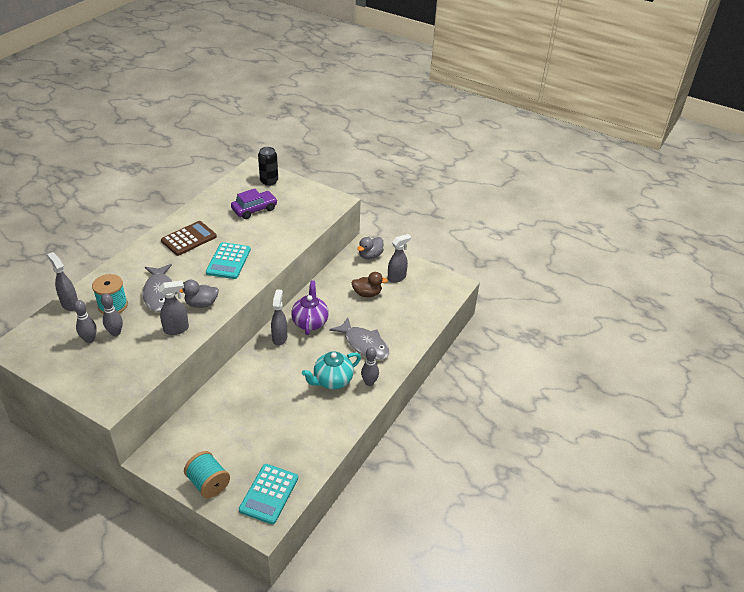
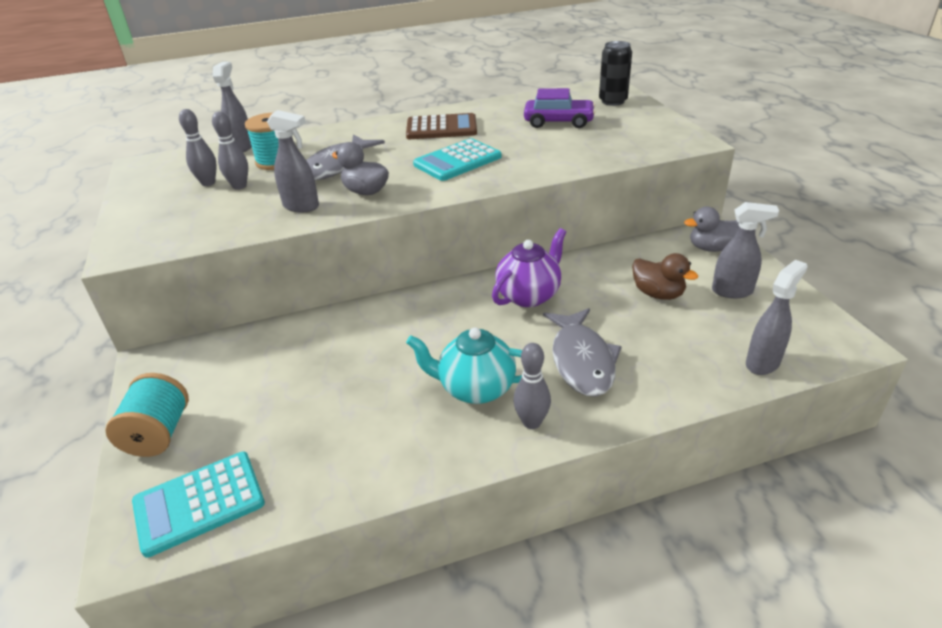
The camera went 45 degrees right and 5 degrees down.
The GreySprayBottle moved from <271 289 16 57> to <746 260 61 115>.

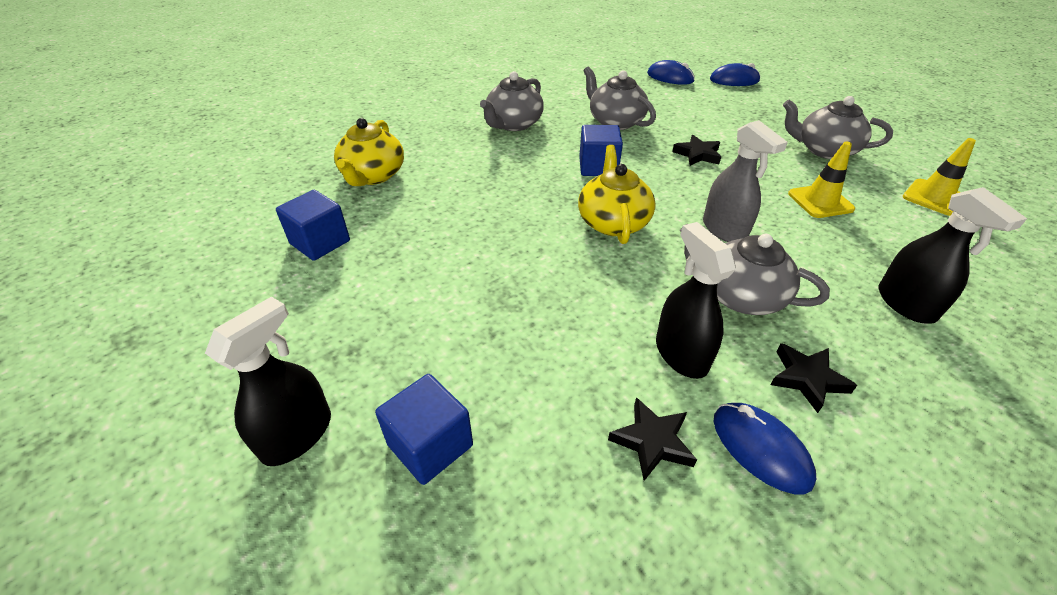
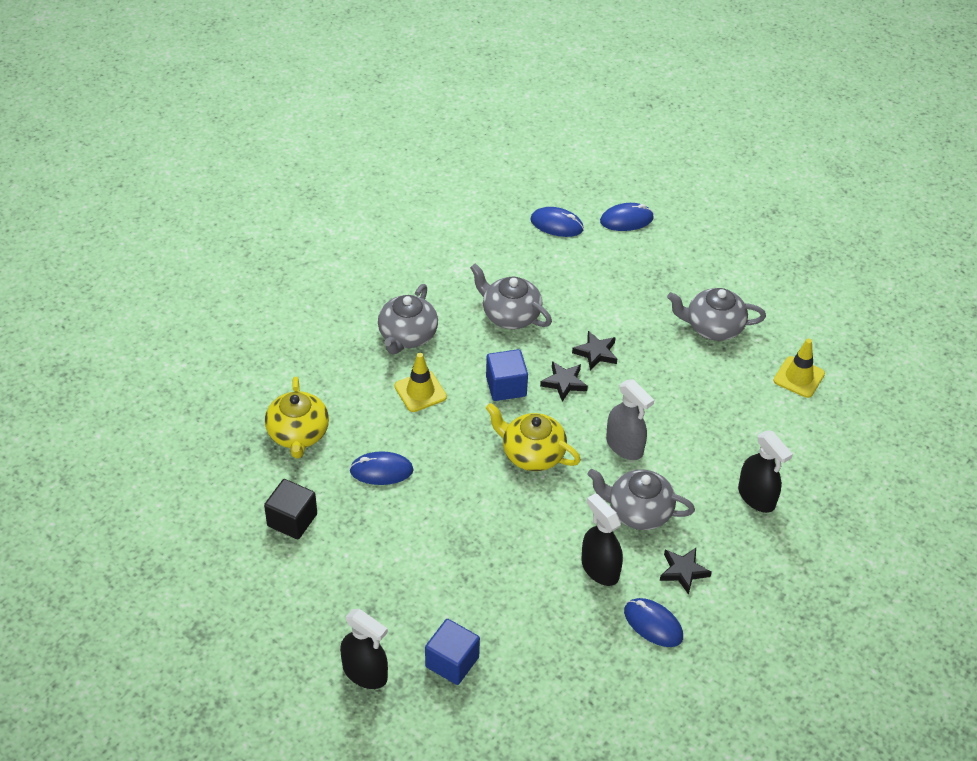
The camera went 15 degrees left and 5 degrees up.
The BlueCube at <276 190 74 71> became the BlackCube at <264 479 53 60>.
The BlackSprayBottle at <205 296 126 170> turned 105 degrees clockwise.
The BlueMouse at <349 451 64 34> appeared.
The YellowTrafficCone moved from <788 142 67 76> to <394 353 53 59>.
The YellowTeapot at <578 145 78 99> turned 45 degrees counterclockwise.
The BlackStar moved from <608 397 89 84> to <540 361 48 41>.

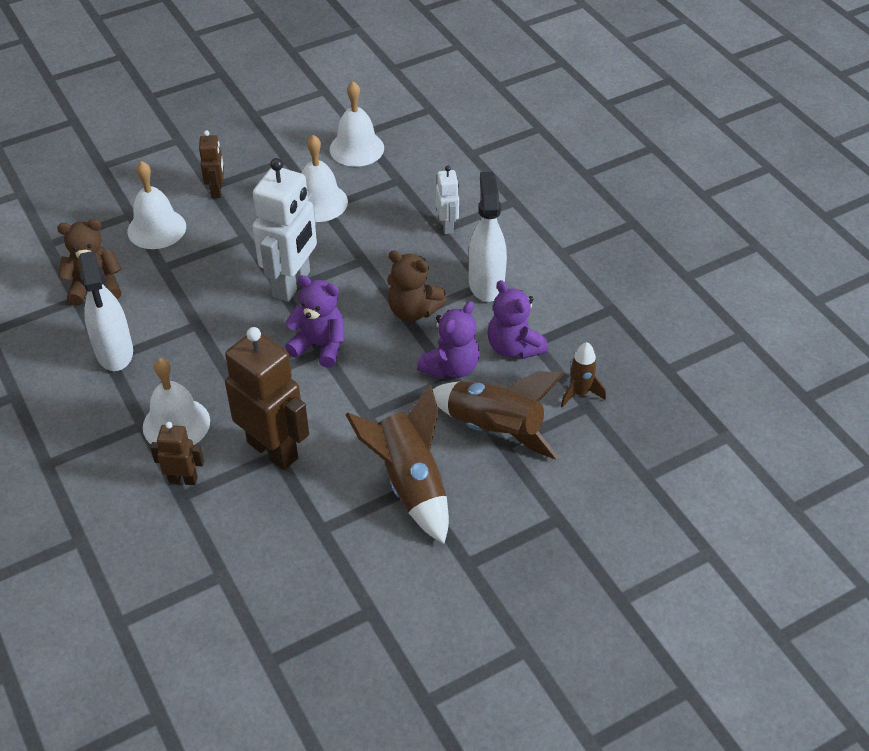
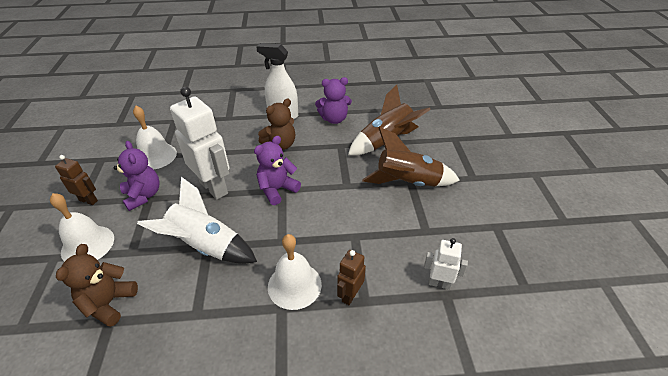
The camera went 65 degrees left and 5 degrees down.
The PurpleTeddyBear moved from <417 301 63 78> to <113 141 47 70>.
The WhiteRocket at <137 177 120 87> appeared.
The WhiteRobot moved from <436 166 23 68> to <424 238 44 52>.
The WhiteSprayBottle at <79 251 54 120> disappeared.
The BrownRobot at <225 327 84 143> disappeared.
The WhiteBell at <330 81 54 86> disappeared.
The BrownRocket at <561 342 45 66> disappeared.

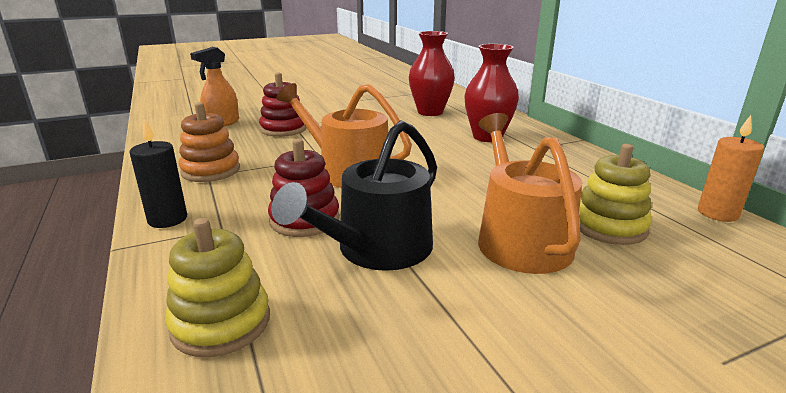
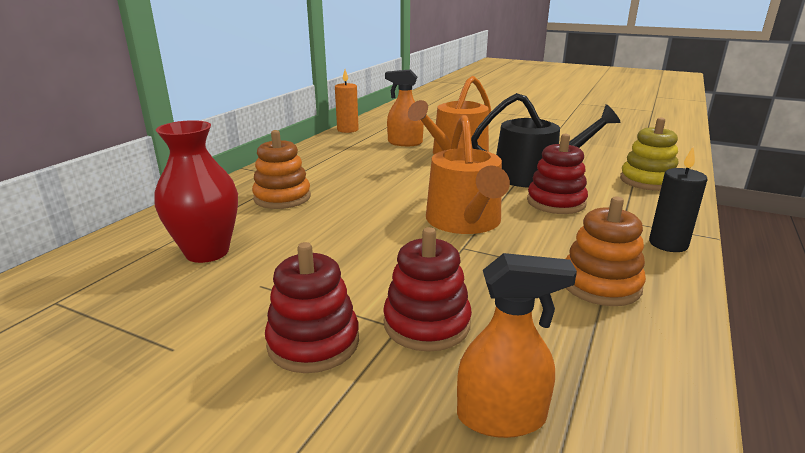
The camera went 130 degrees left and 0 degrees up.
The RedVase at <464 44 55 98> was replaced by the OrangeStackingToy at <252 130 59 79>.
The RedStackingToy at <265 242 94 131> appeared.
The YellowStackingToy at <579 144 73 101> was replaced by the OrangeSprayBottle at <385 69 39 77>.

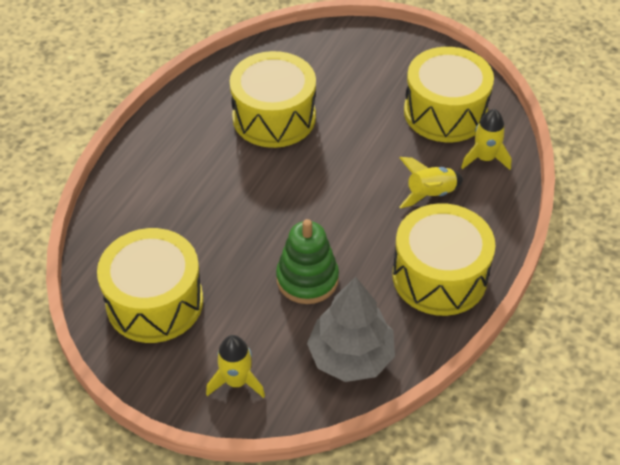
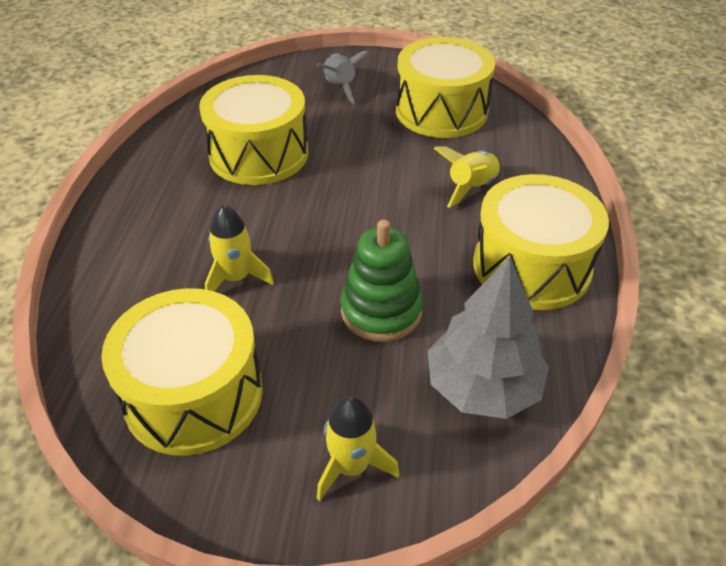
The camera went 20 degrees left and 5 degrees down.
The YellowRocket moved from <461 109 51 61> to <205 205 69 87>.
The GreyRocket at <317 51 52 53> appeared.

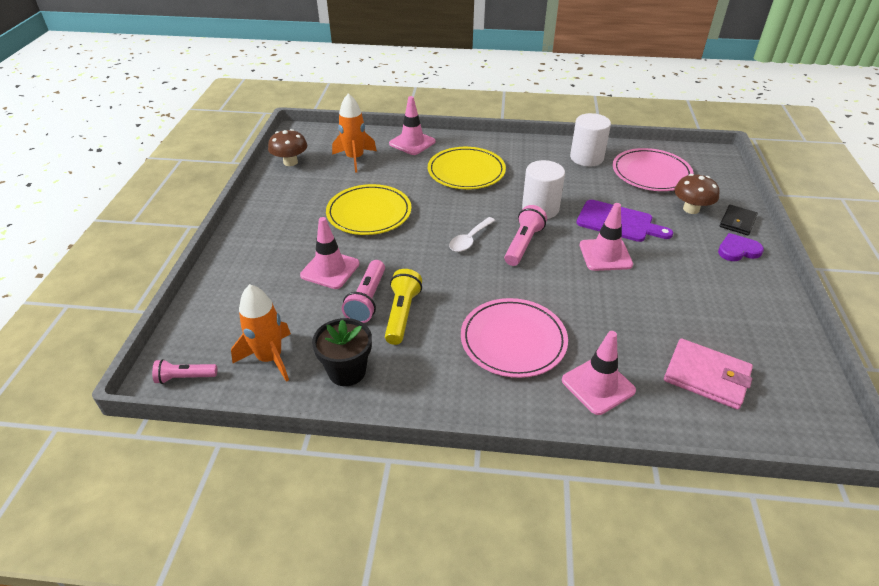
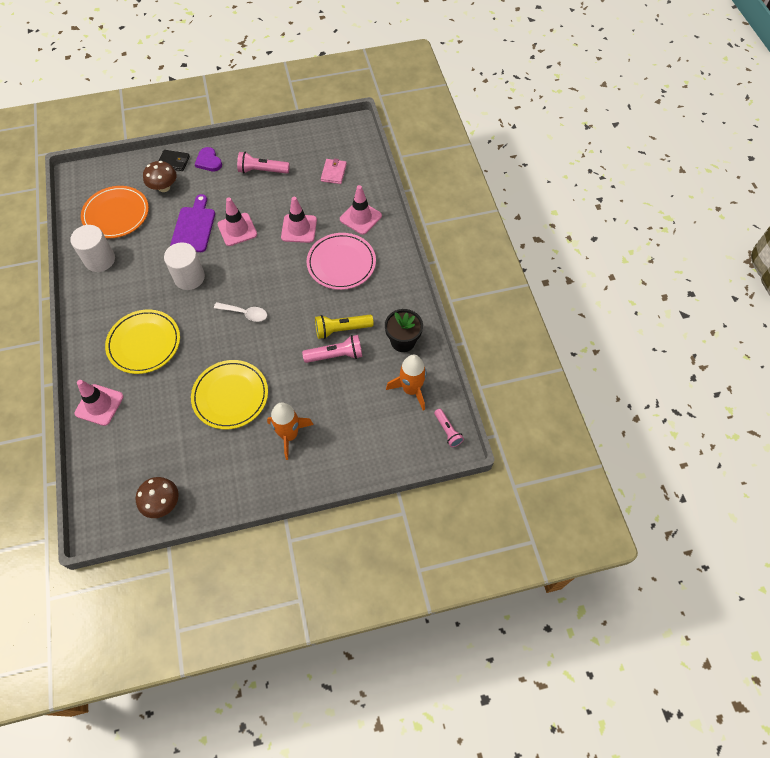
The camera went 110 degrees left and 20 degrees up.
The PinkPlate at <613 148 81 43> became the OrangePlate at <81 186 68 52>.
The PinkFlashlight moved from <504 205 43 61> to <237 152 53 22>.
The OrangeRocket moved from <332 93 45 80> to <267 403 47 57>.
The PinkTrafficCone moved from <300 217 60 72> to <281 197 36 46>.
The PinkWallet at <664 338 89 72> changed to 0.65 times the size.

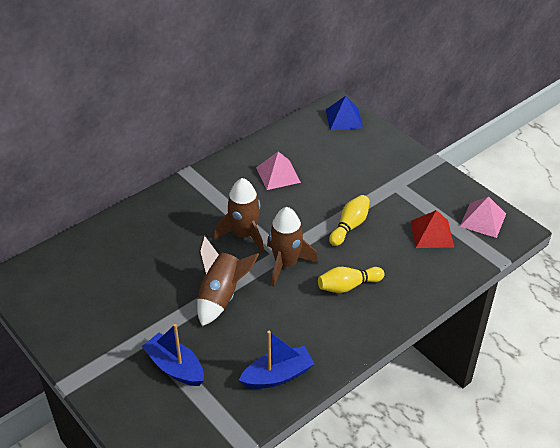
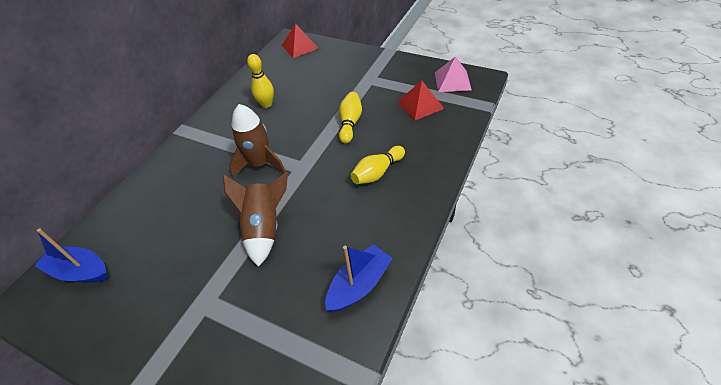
The camera went 20 degrees left and 5 degrees up.
The BlueBoat moved from <141 324 63 62> to <34 228 74 55>.
The PinkPyramid at <256 151 45 39> was replaced by the YellowBowlingPin at <247 54 27 54>.
The BluePyramid at <326 96 37 34> became the RedPyramid at <282 24 37 34>.
The BrownRocket at <267 207 51 79> disappeared.

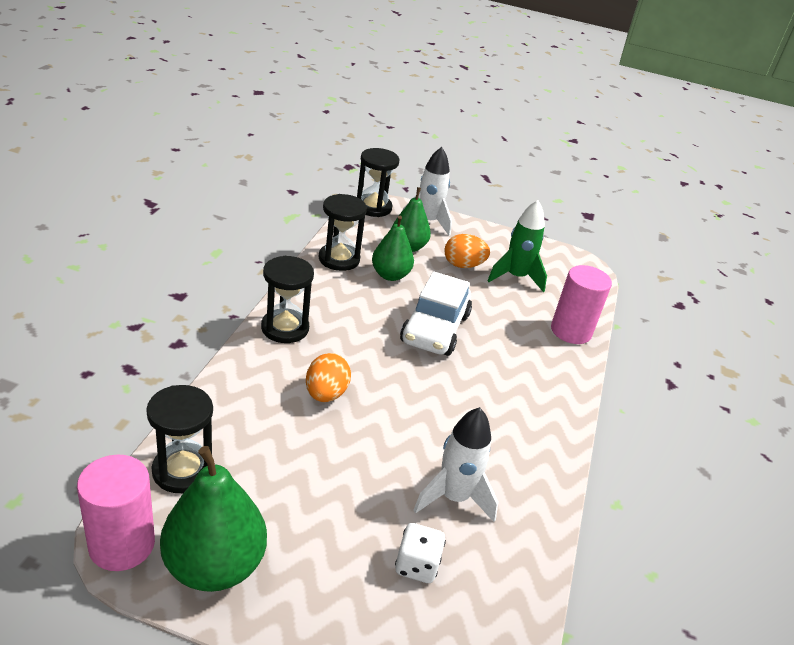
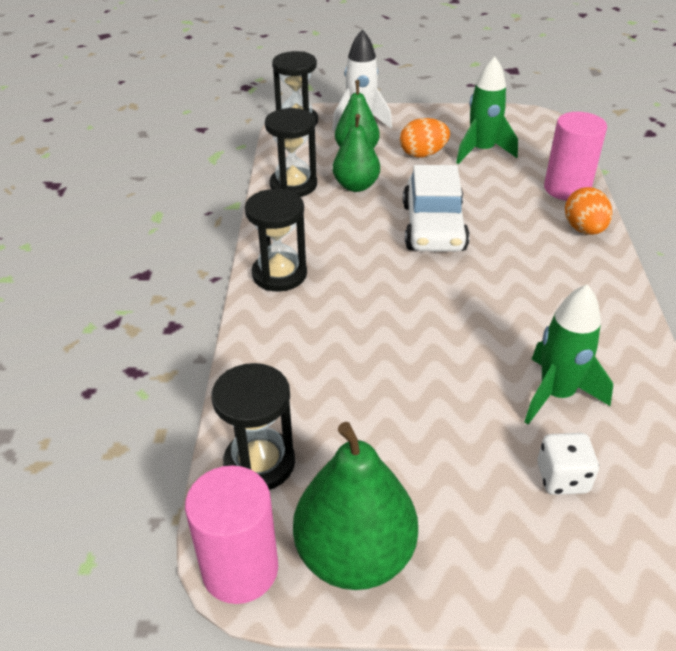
The camera went 10 degrees left and 5 degrees up.
The WhiteRocket at <413 407 85 115> became the GreenRocket at <524 284 89 140>.
The OrangeEgg moved from <306 353 45 49> to <565 187 47 48>.

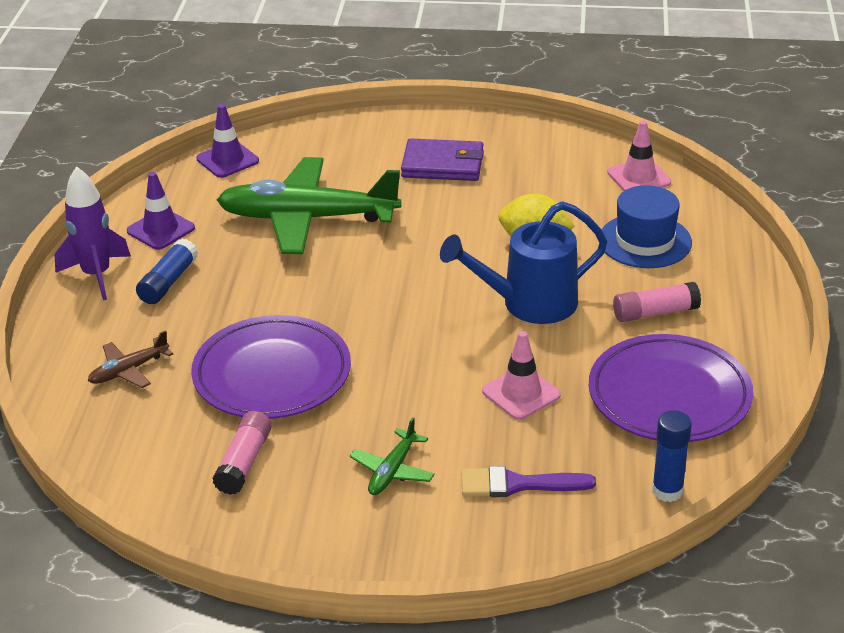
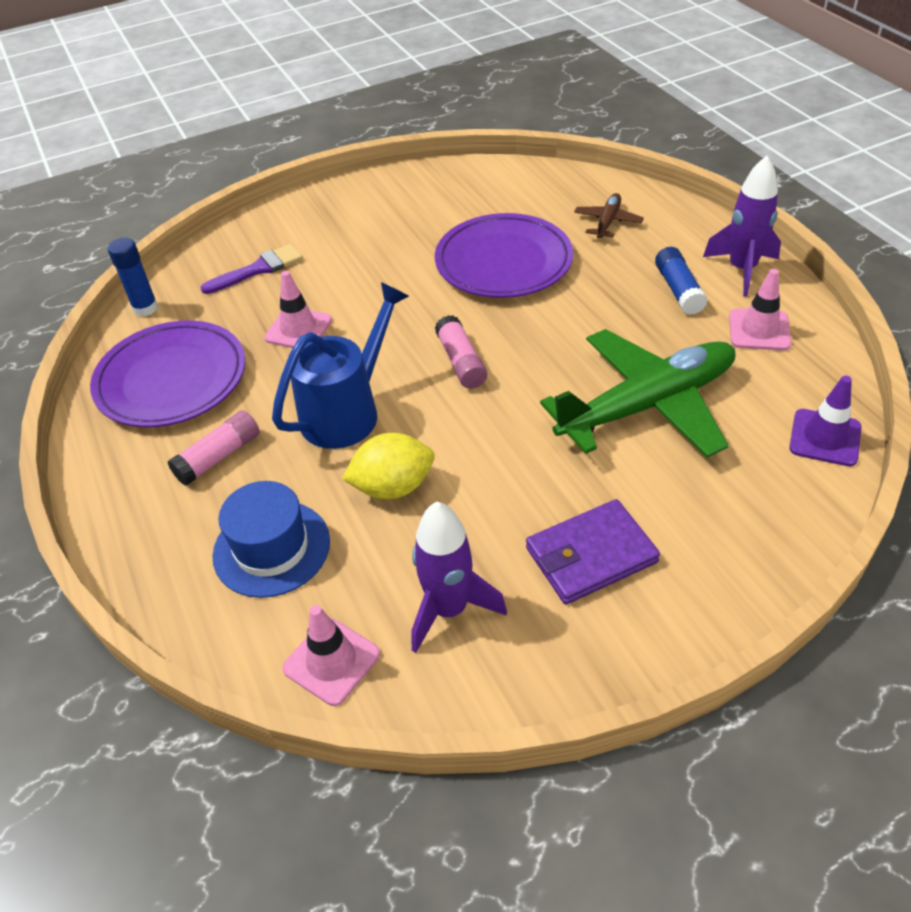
The camera went 150 degrees right and 10 degrees up.
The PurpleRocket at <411 502 96 151> appeared.
The PinkGlueStick moved from <212 411 60 84> to <435 315 52 74>.
The PurpleTrafficCone at <127 172 68 78> became the PinkTrafficCone at <729 269 62 81>.
The GreenPlane at <350 417 84 78> disappeared.

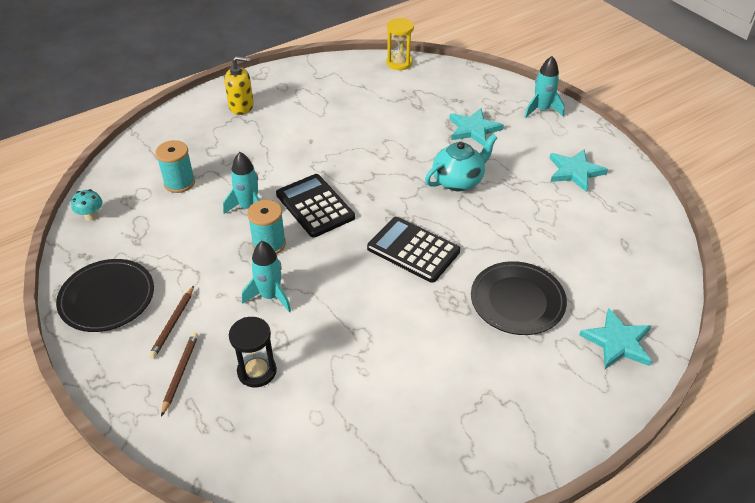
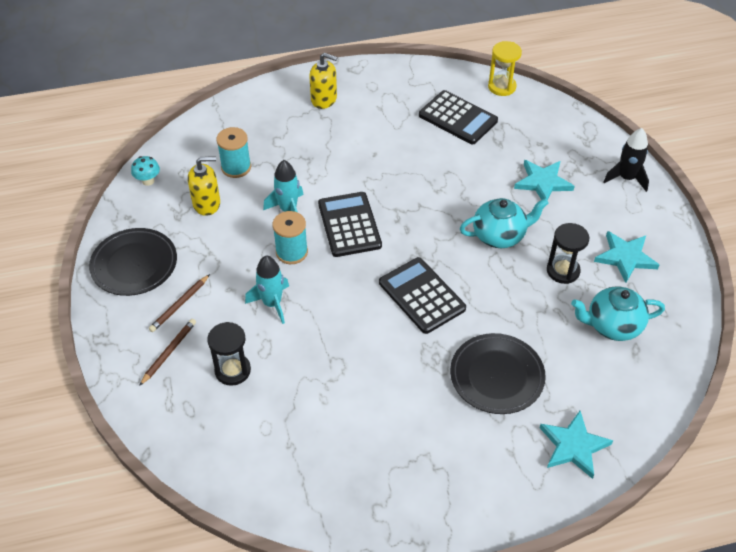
The camera went 20 degrees right and 5 degrees up.
The YellowSoapDispenser at <188 156 32 60> appeared.
The BlackCalculator at <419 90 79 54> appeared.
The BlackHourglass at <547 223 42 61> appeared.
The TurquoiseTeapot at <571 286 94 55> appeared.
The TurquoiseRocket at <524 56 41 62> became the BlackRocket at <604 128 45 64>.

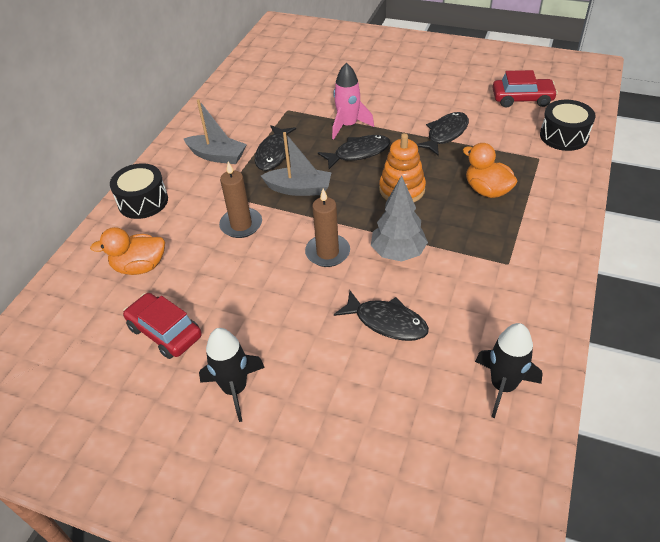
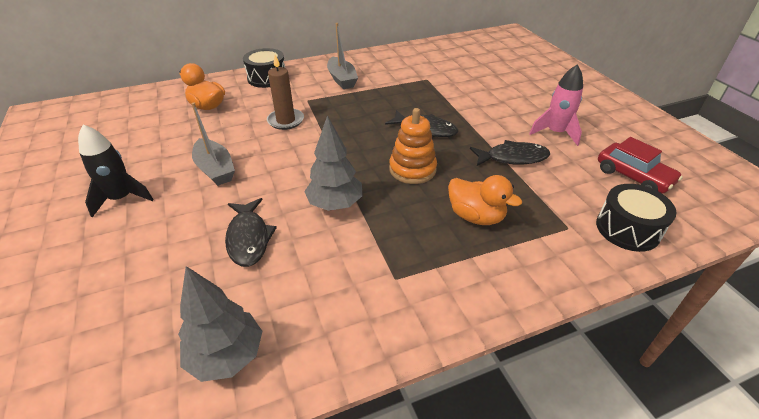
The camera went 45 degrees right and 5 degrees down.
The BlackRocket at <475 323 68 95> was replaced by the GreyTree at <178 266 84 116>.
The GreyBoat moved from <261 132 71 64> to <191 102 44 84>.
The OrangeDuck at <463 143 55 55> turned 120 degrees clockwise.
The PinkRocket moved from <332 63 42 76> to <529 64 54 82>.
The RedCar at <123 293 79 66> disappeared.
The BlackFish at <255 125 41 46> disappeared.
The BrownCandle at <305 189 45 78> disappeared.

